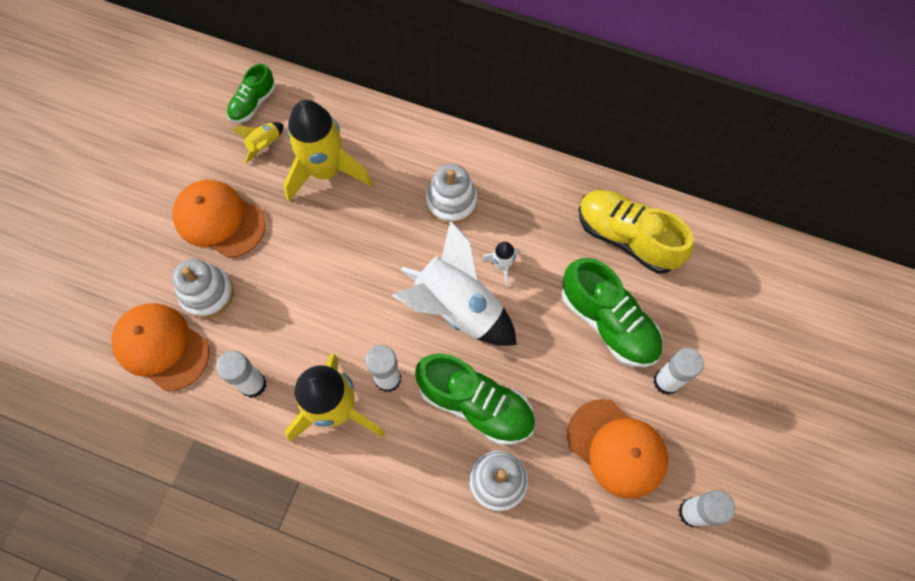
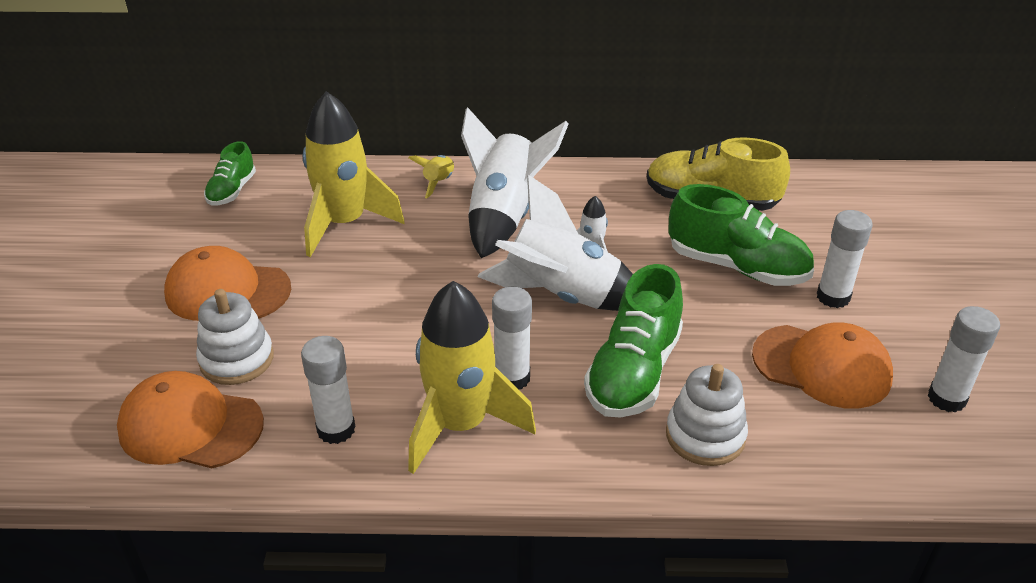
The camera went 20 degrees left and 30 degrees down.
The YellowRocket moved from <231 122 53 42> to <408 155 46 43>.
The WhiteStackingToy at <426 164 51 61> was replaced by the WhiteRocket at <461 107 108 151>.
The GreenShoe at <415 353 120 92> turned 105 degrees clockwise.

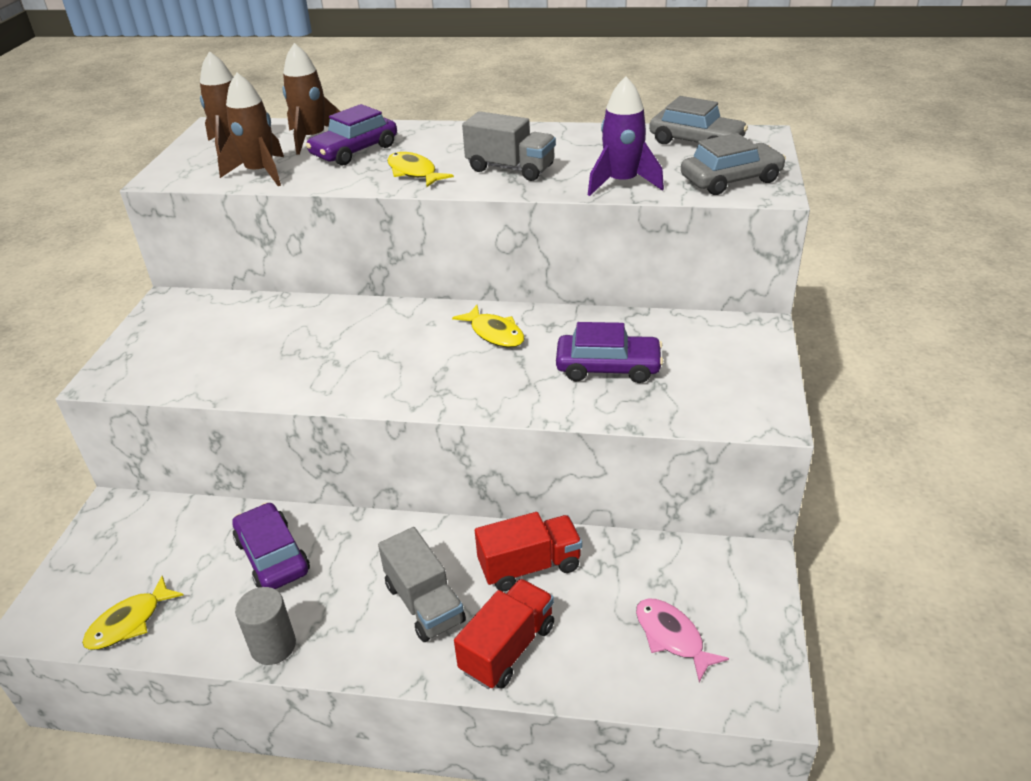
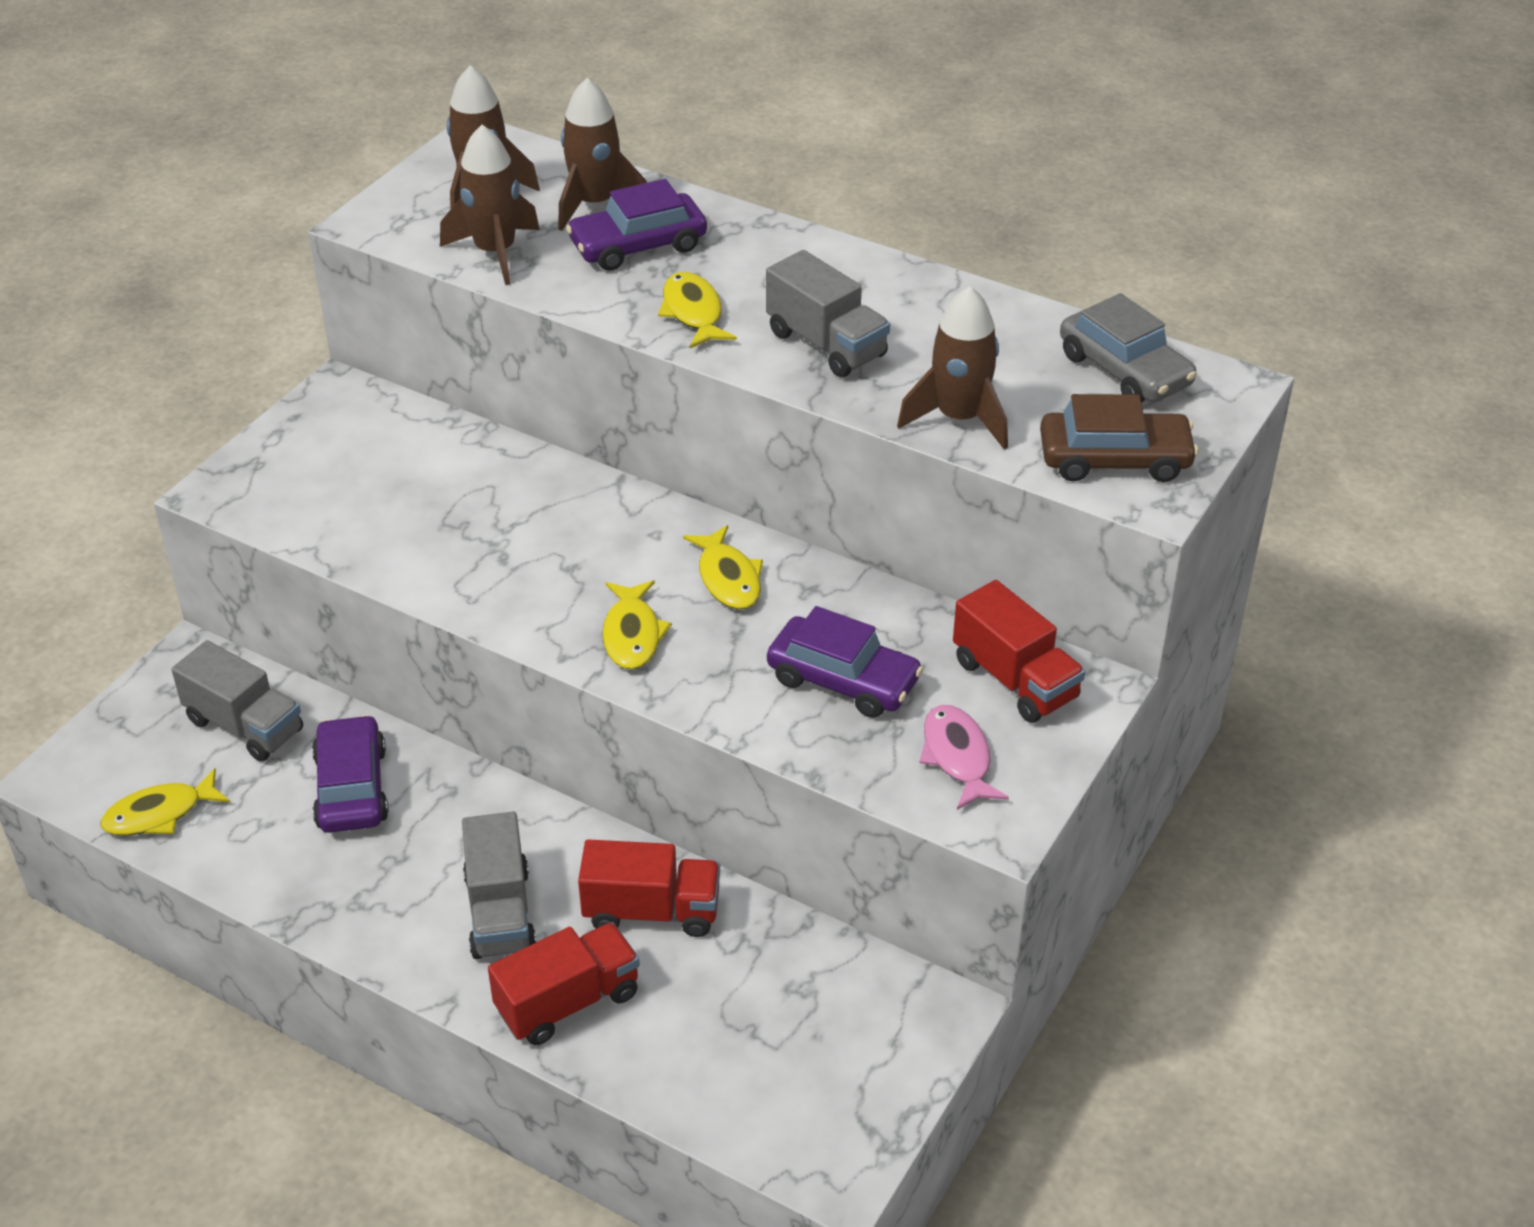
The camera went 20 degrees right and 5 degrees up.
The GreyTruck at <172 640 131 122> appeared.
The YellowFish at <602 580 70 90> appeared.
The PurpleRocket at <588 77 76 119> became the BrownRocket at <897 286 111 164>.
The PinkFish moved from <636 598 93 84> to <919 705 90 105>.
The RedTruck at <953 580 132 143> appeared.
The GreyCar at <681 133 105 62> became the BrownCar at <1040 394 158 88>.
The GreyCylinder at <235 587 61 78> disappeared.

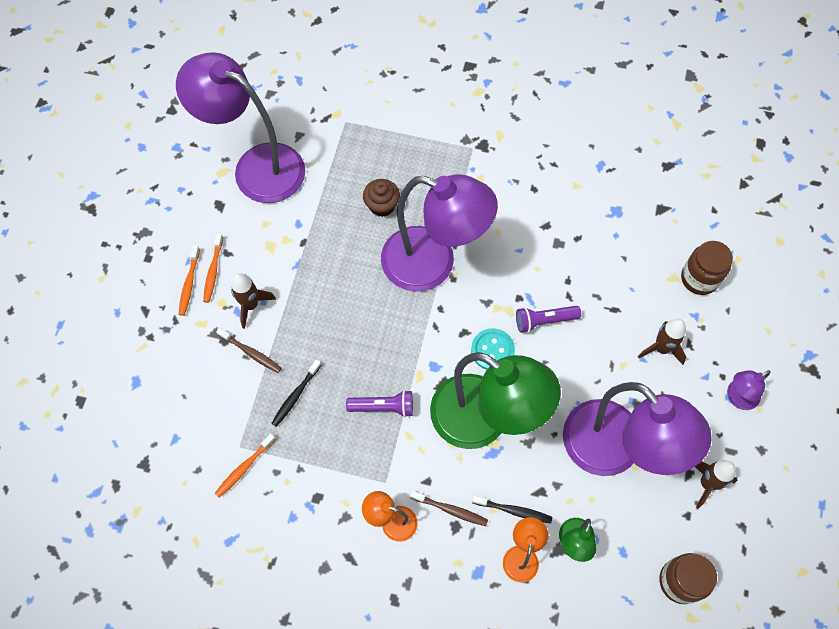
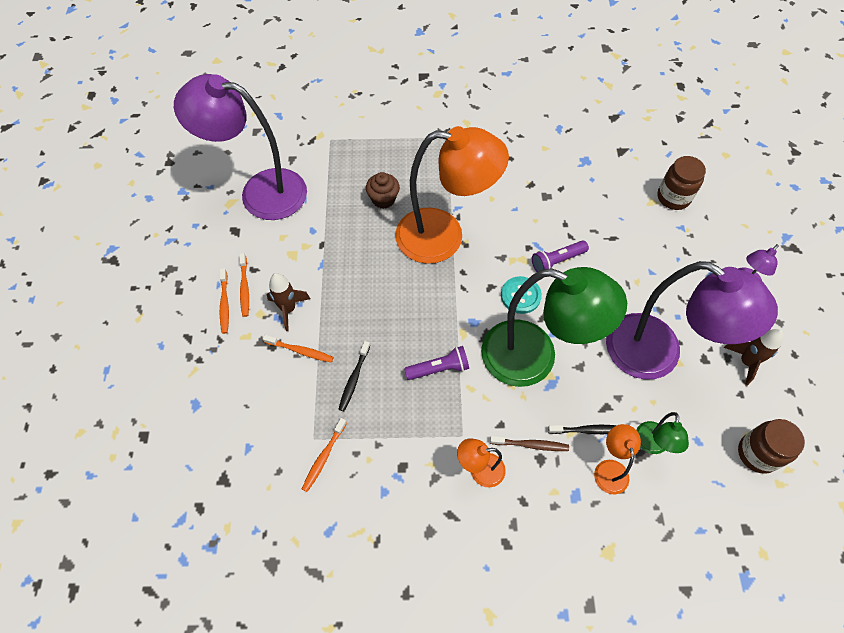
The camera went 15 degrees left and 5 degrees down.
The BrownToothbrush at <216 328 66 45> became the OrangeToothbrush at <263 335 71 28>.
The PurpleLamp at <381 174 117 118> became the OrangeLamp at <395 126 114 138>.
The BrownRocket at <638 319 49 46> disappeared.

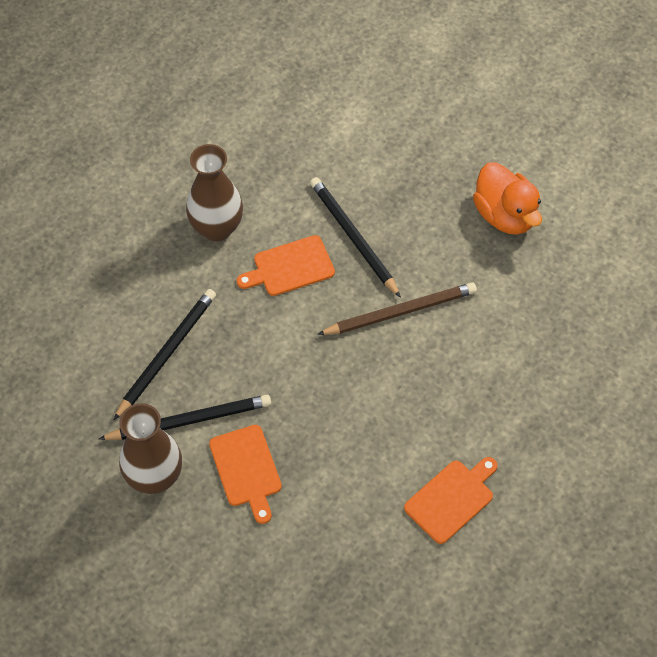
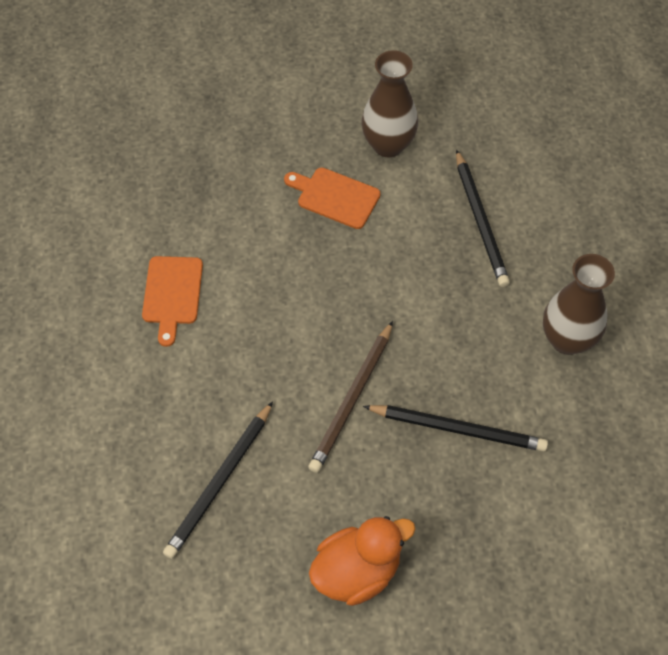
The camera went 135 degrees right and 0 degrees up.
The BlackPencil moved from <99 395 172 45> to <163 401 110 158>.
The OrangeDuck at <473 162 69 73> turned 135 degrees clockwise.
The OrangeCuttingBoard at <237 235 98 61> disappeared.

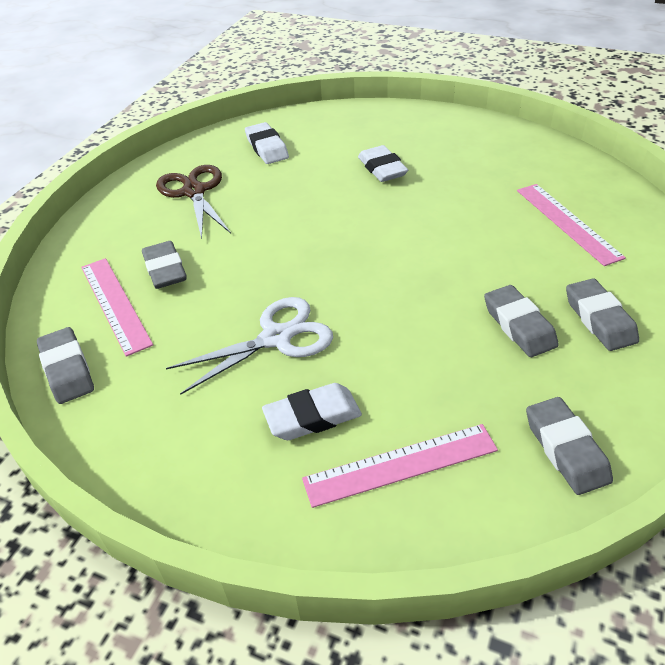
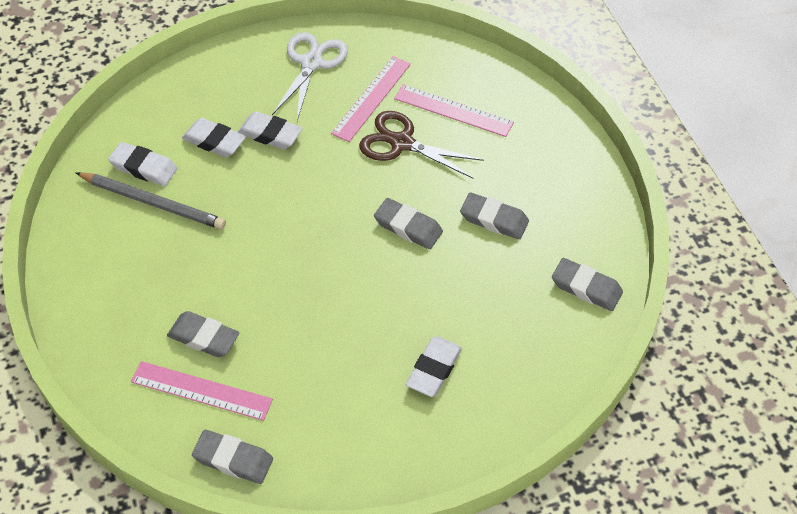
The camera went 45 degrees left and 10 degrees up.
The GreyPencil at <75 172 151 57> appeared.
The WhiteEraser at <182 118 64 39> appeared.
The WhiteScissors moved from <166 297 167 98> to <272 32 76 89>.
The PinkRuler moved from <302 424 196 84> to <331 56 80 86>.
The BrownScissors moved from <156 165 75 74> to <359 111 125 68>.
The GreyEraser moved from <566 278 73 73> to <374 198 69 51>.

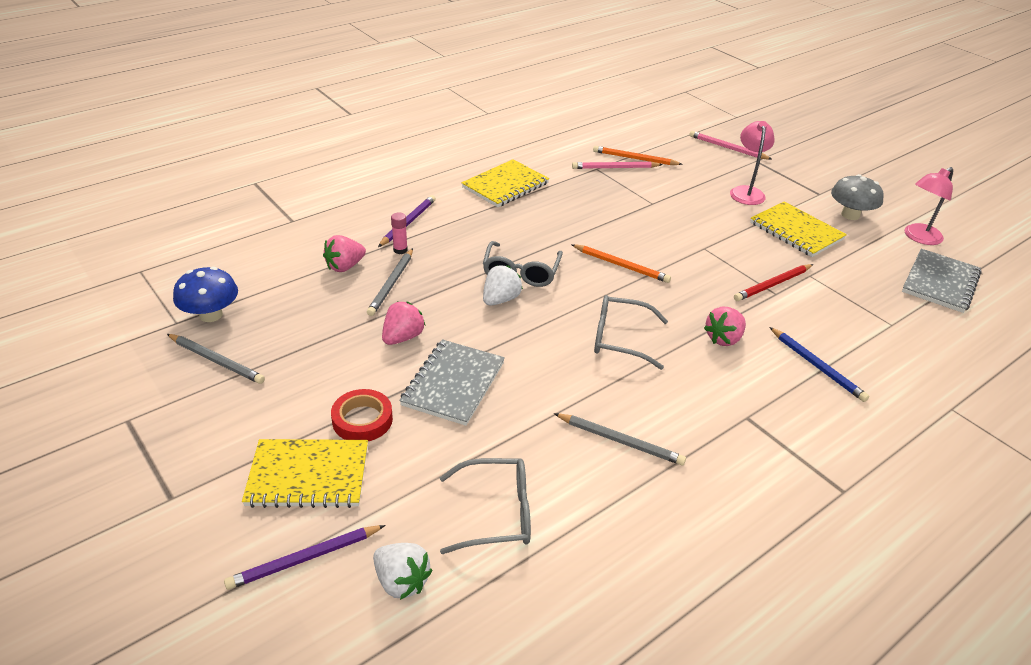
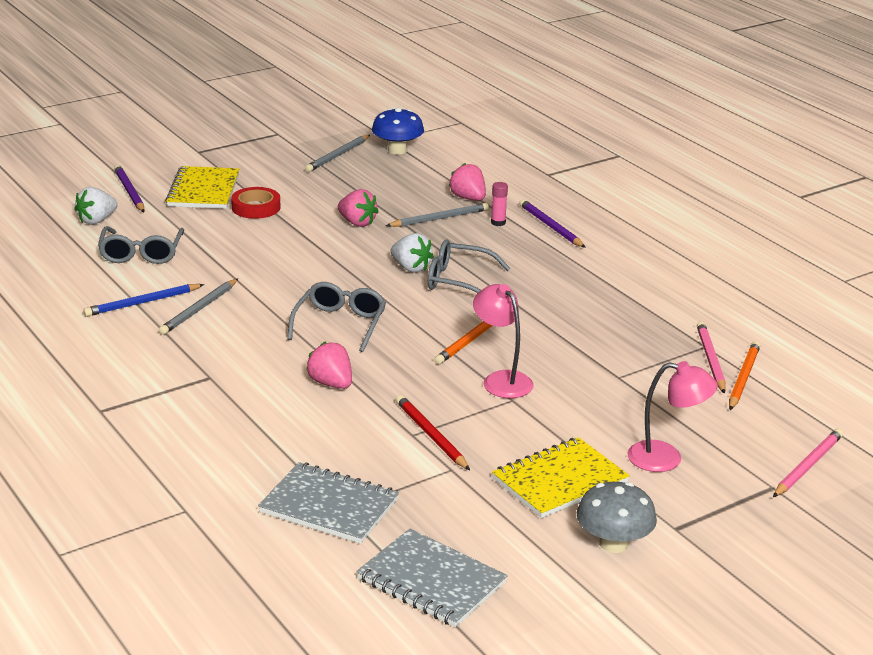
The camera went 95 degrees right and 10 degrees down.
The BluePencil moved from <770 327 99 75> to <83 284 121 33>.
The GreyNotebook moved from <399 339 106 87> to <258 462 141 82>.
The GreyPencil at <367 248 46 68> turned 135 degrees clockwise.
The PinkLamp moved from <904 167 49 78> to <473 284 61 114>.
The PurplePencil at <378 195 58 52> turned 150 degrees counterclockwise.
The YellowNotebook at <461 159 88 48> disappeared.

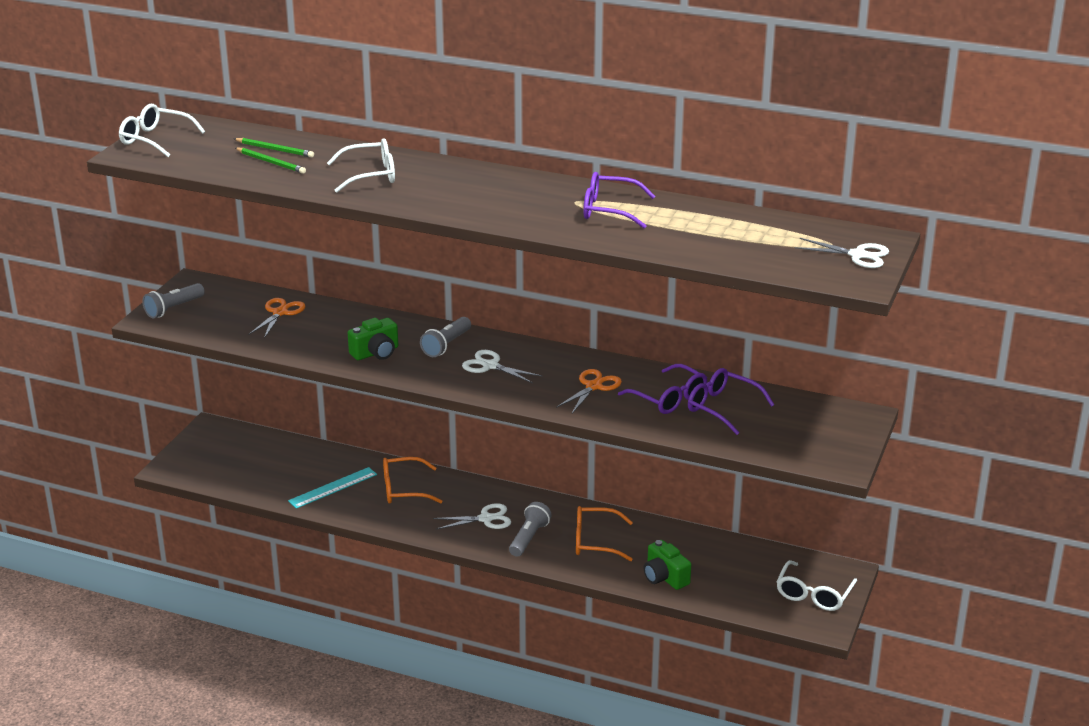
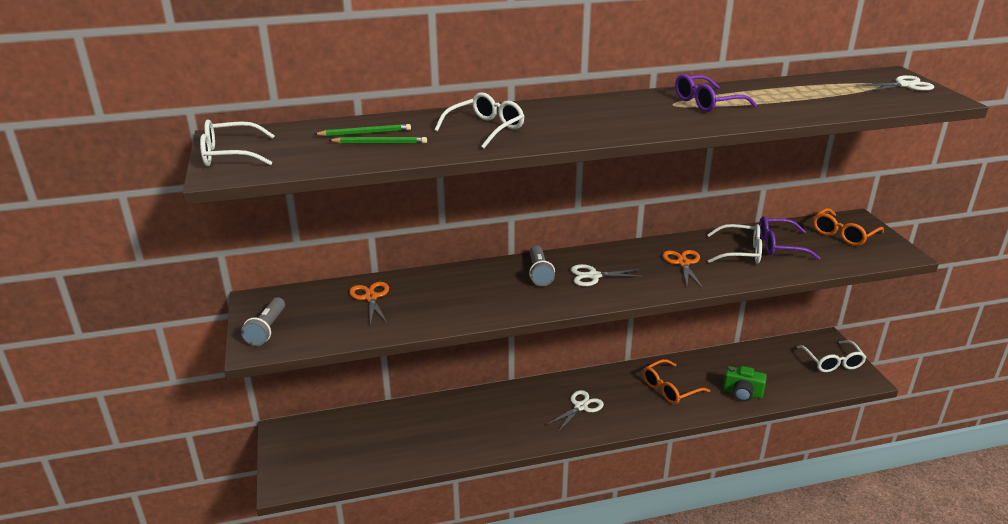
The camera went 35 degrees left and 0 degrees up.
The PurpleGlasses at <618 364 89 50> became the WhiteGlasses at <707 224 55 40>.
The OrangeGlasses moved from <383 457 59 47> to <813 208 71 38>.
The TurquoiseRuler at <288 467 89 42> disappeared.
The GreenCamera at <348 318 50 42> disappeared.
The GreyFlashlight at <509 502 43 55> disappeared.

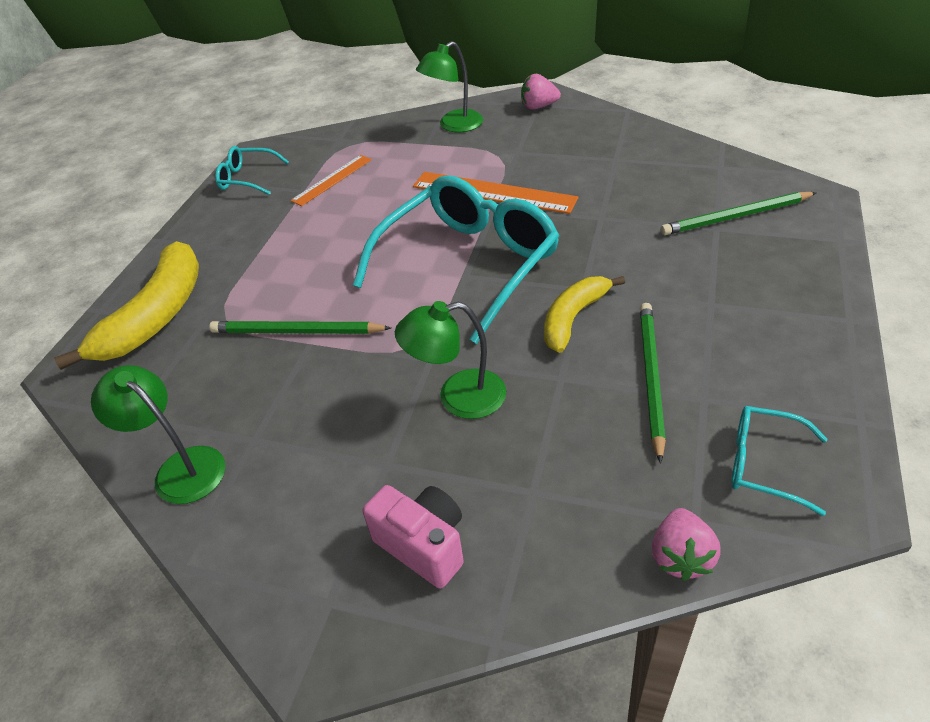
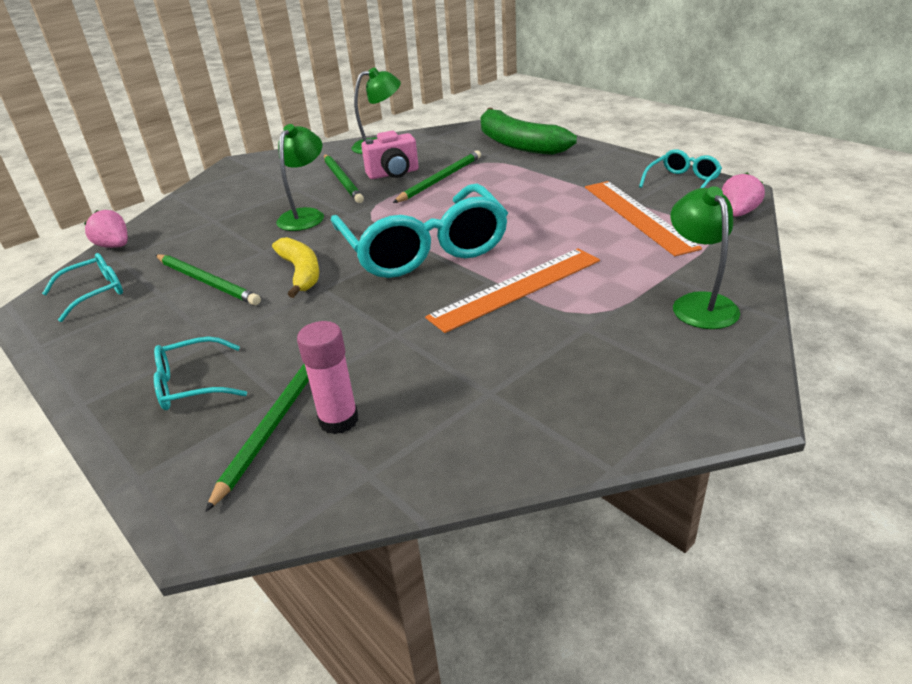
The camera went 120 degrees right and 10 degrees down.
The TurquoiseGlasses at <154 336 93 74> appeared.
The PinkGlueStick at <297 321 61 113> appeared.
The GreenPencil at <324 154 40 49> appeared.
The PinkCamera moved from <363 485 101 104> to <361 131 58 48>.
The YellowBanana at <54 241 145 129> became the GreenBanana at <481 108 96 47>.
The OrangeRuler at <290 155 82 51> changed to 1.62 times the size.
The PinkStrawberry moved from <521 74 40 35> to <722 173 43 44>.

